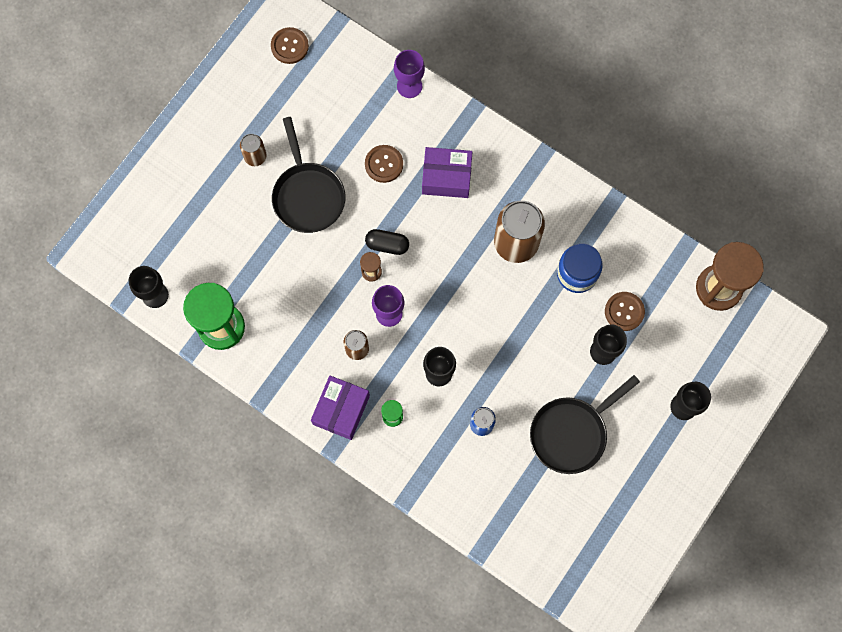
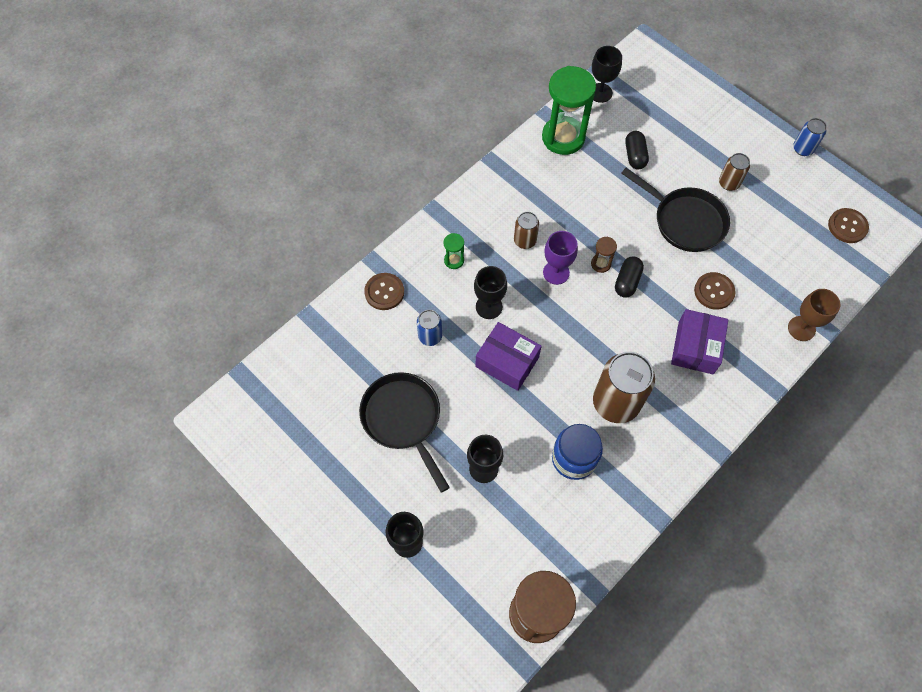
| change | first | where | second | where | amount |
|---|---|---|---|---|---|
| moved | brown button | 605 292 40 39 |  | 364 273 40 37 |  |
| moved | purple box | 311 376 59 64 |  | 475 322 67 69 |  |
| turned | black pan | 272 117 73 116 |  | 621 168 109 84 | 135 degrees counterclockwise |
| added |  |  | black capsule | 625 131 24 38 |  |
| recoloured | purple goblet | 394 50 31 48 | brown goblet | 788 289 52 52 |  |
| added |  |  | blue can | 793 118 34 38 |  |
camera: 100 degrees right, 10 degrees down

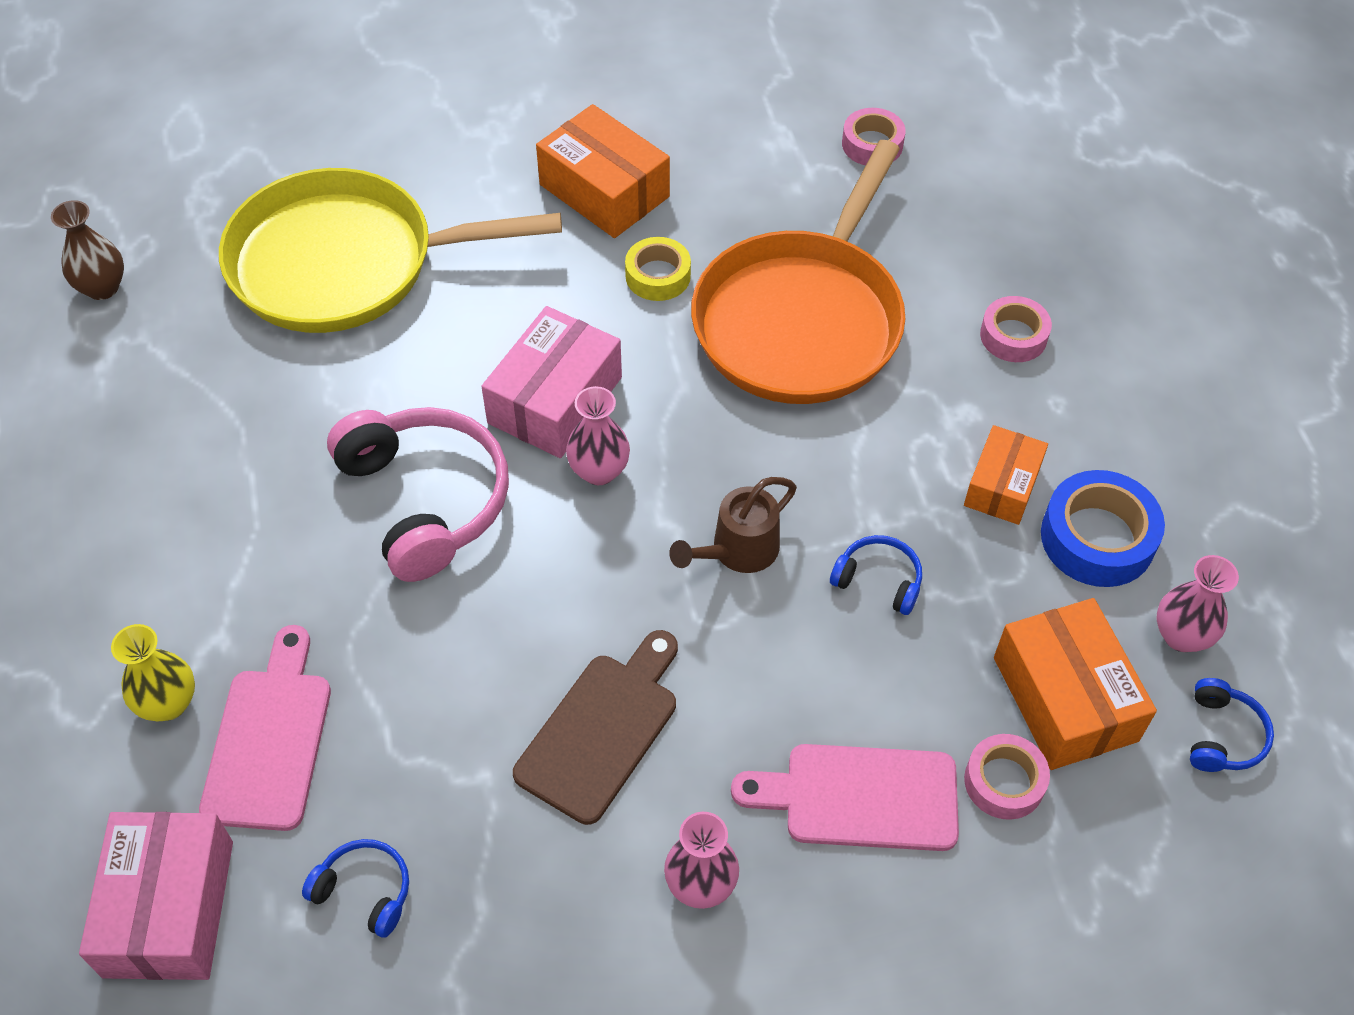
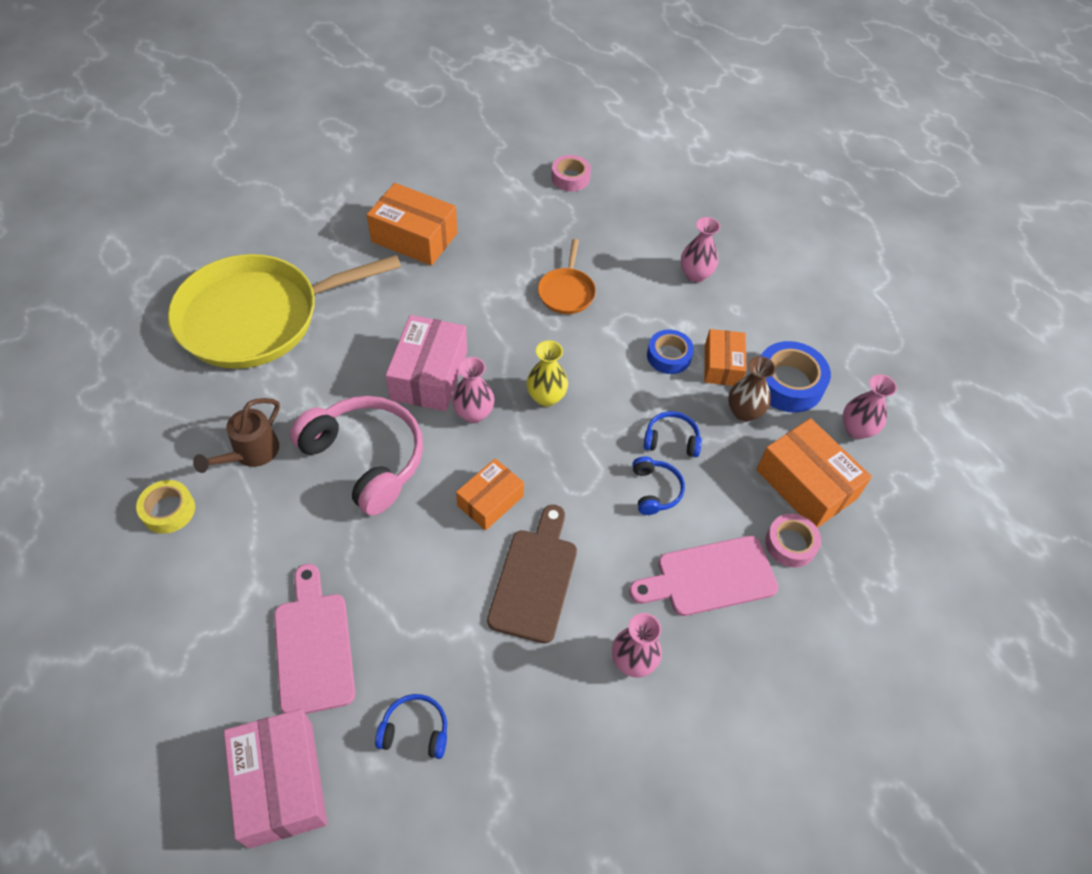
| change | first | where | second | where | amount |
|---|---|---|---|---|---|
| moved | yellow tape | 625 237 66 64 |  | 136 480 59 54 |  |
| moved | brown watering can | 669 477 128 96 |  | 193 398 87 75 |  |
| added |  |  | orange box | 456 458 68 73 |  |
| moved | yellow vase | 111 624 84 98 |  | 526 340 42 67 |  |
| resized | orange pan | 691 140 214 264 |  | 538 239 58 75 | x0.43 |
| moved | blue headphones | 1190 678 84 94 |  | 632 456 53 59 |  |
| added |  |  | blue tape | 647 329 47 45 |  |
| replaced | pink tape | 980 296 72 66 | pink vase | 681 217 39 66 |  |
| moved | brown vase | 51 200 73 100 |  | 728 356 48 66 |  |
camera: 20 degrees left, 0 degrees up

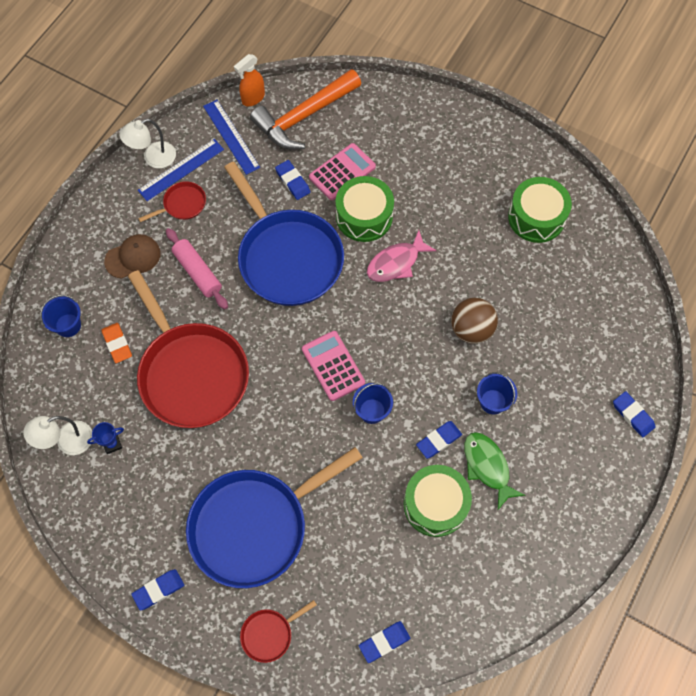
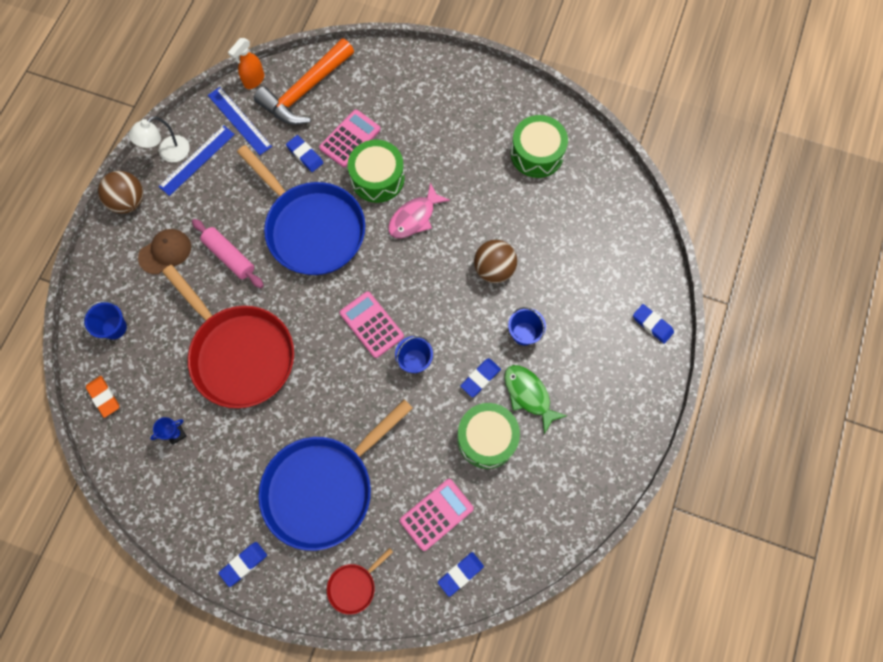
| change | first | where | second | where | amount |
|---|---|---|---|---|---|
| moved | orange eraser | 102 323 30 40 |  | 86 376 33 42 |  |
| added |  |  | brown ball | 98 171 45 42 |  |
| added |  |  | pink calculator | 400 479 74 72 |  |
| removed | white lamp | 23 416 69 39 |  |  |  |
| removed | red pan | 138 181 68 41 |  |  |  |
camera: 10 degrees left, 5 degrees up

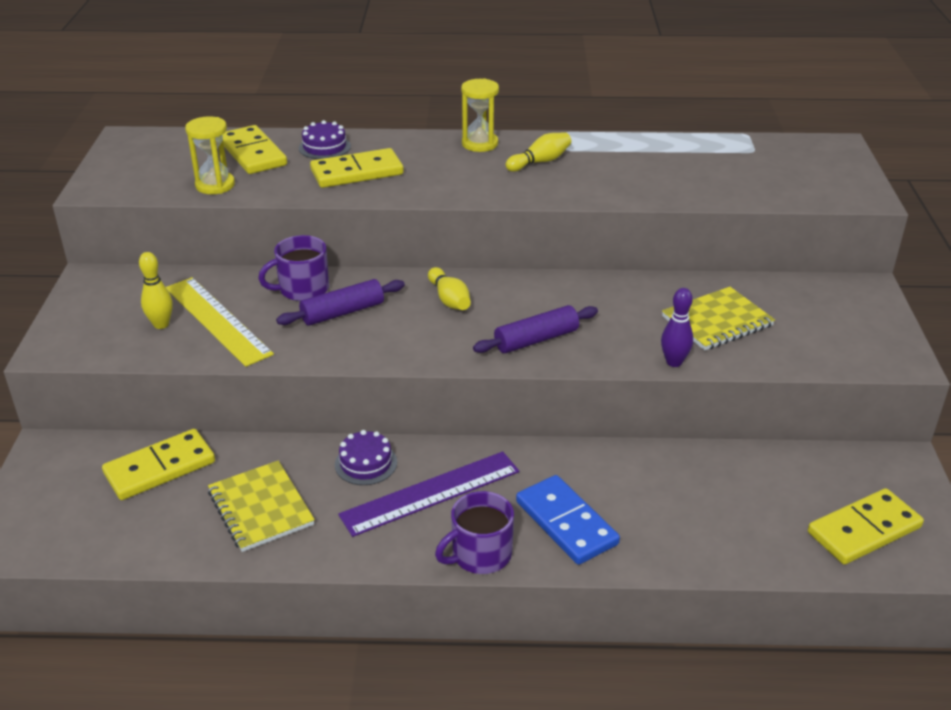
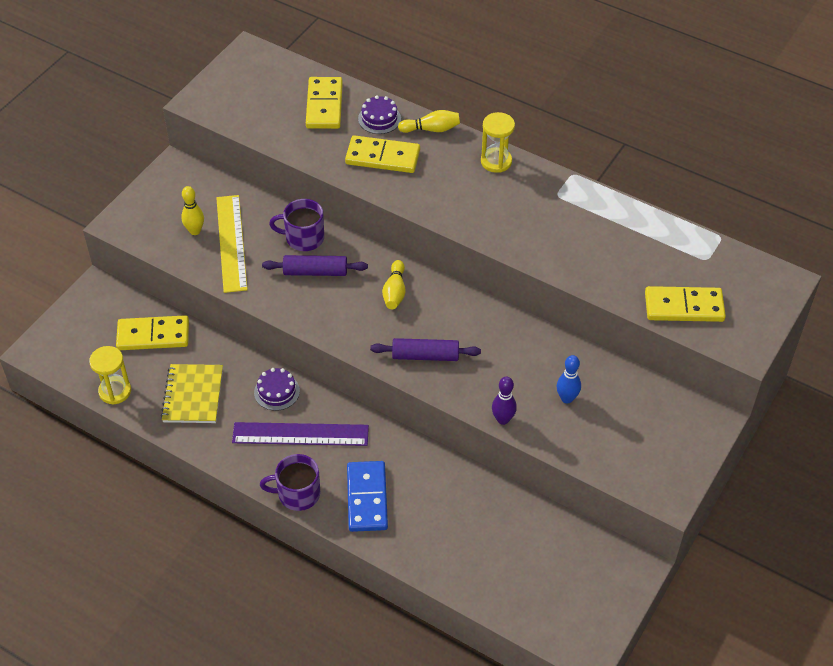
| change | first | where | second | where | amount |
|---|---|---|---|---|---|
| moved | yellow hourglass | 185 116 50 78 |  | 89 346 42 59 |  |
| moved | yellow bowling pin | 506 132 65 40 |  | 398 110 62 23 |  |
| replaced | yellow notebook | 662 287 113 63 | blue bowling pin | 557 355 24 48 |  |
| moved | yellow domino | 808 488 116 77 |  | 645 286 81 36 |  |
camera: 30 degrees right, 15 degrees up

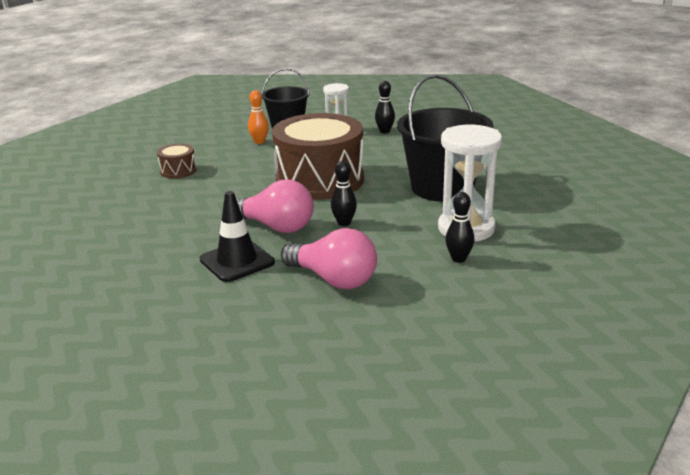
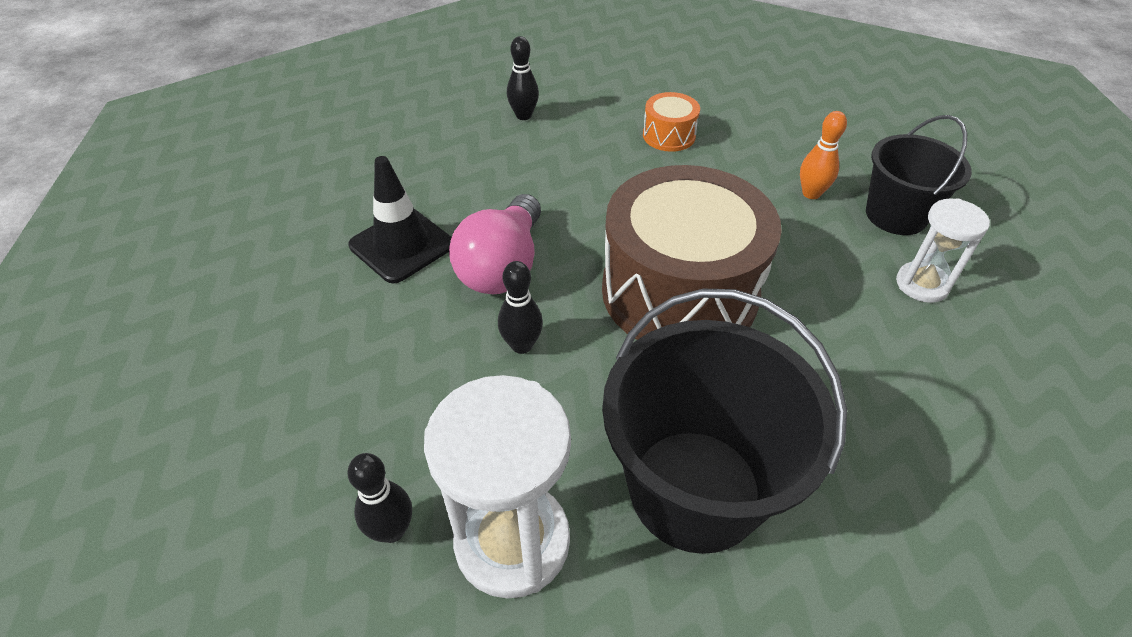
| change | first | where | second | where | amount |
|---|---|---|---|---|---|
| moved | black bowling pin | 375 81 20 52 |  | 507 36 32 84 |  |
| recoloured | brown drum | 157 143 40 35 | orange drum | 643 92 57 60 |  |
| removed | pink light bulb | 281 228 96 61 |  |  |  |
camera: 80 degrees right, 20 degrees up

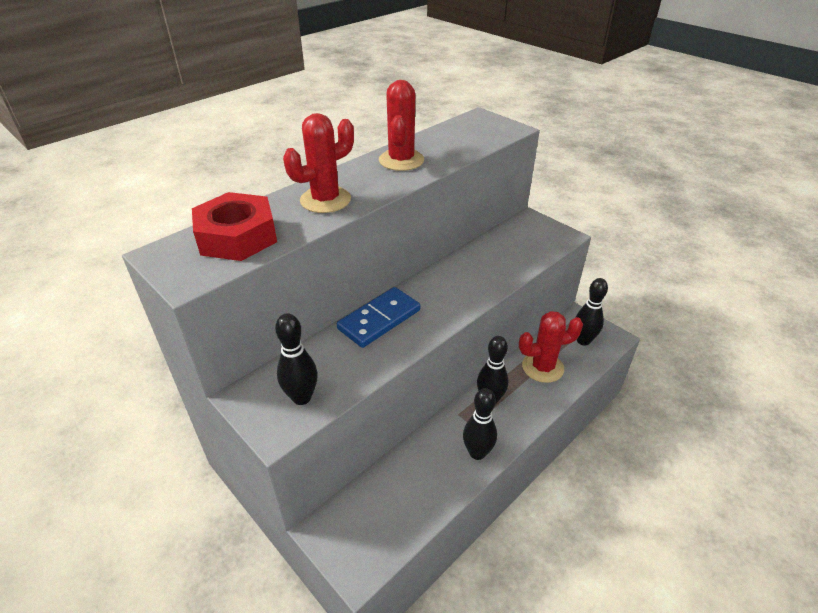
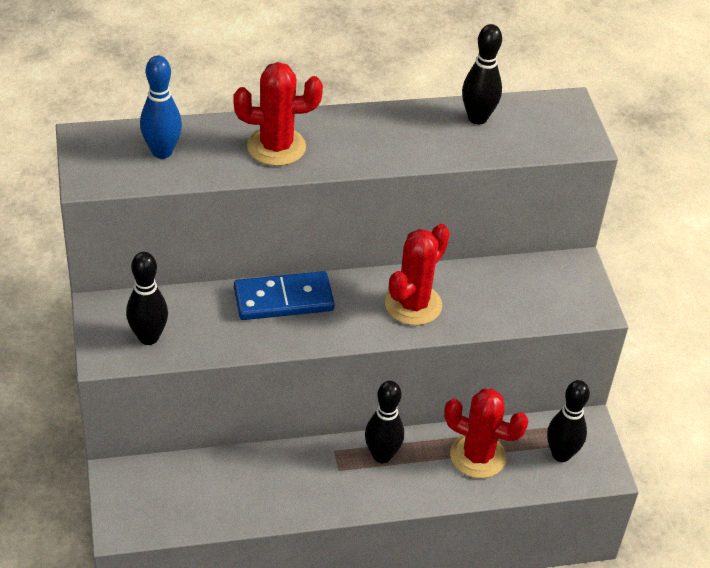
| change | first | where | second | where | amount |
|---|---|---|---|---|---|
| replaced | red nut | 192 192 85 69 | blue bowling pin | 140 55 42 104 |  |
| moved | red cactus | 379 80 45 91 |  | 385 224 65 101 |  |
| moved | black bowling pin | 463 388 34 72 |  | 462 24 40 101 |  |
camera: 30 degrees right, 5 degrees up

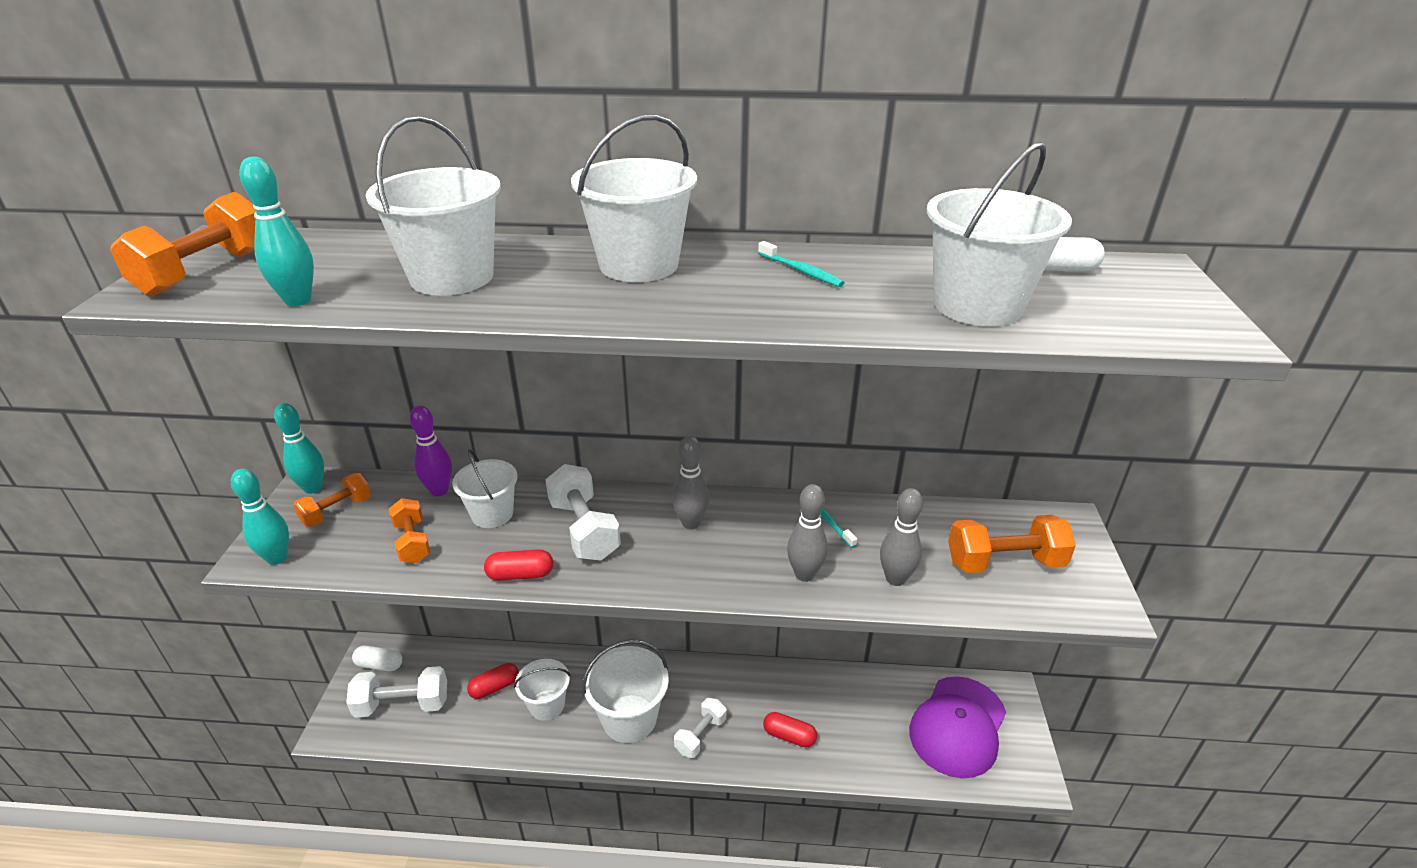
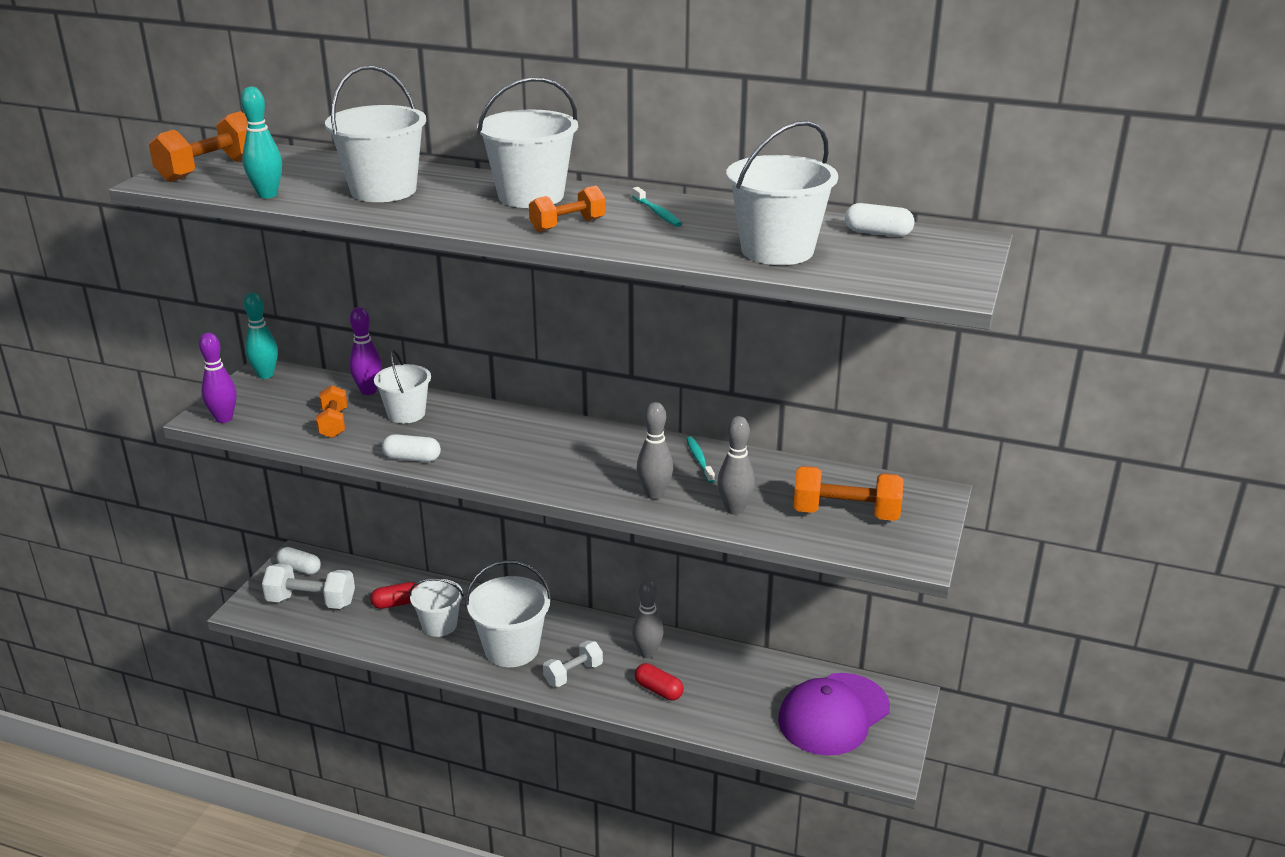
| change | first | where | second | where | amount |
|---|---|---|---|---|---|
| recoloured | turquoise bowling pin | 231 469 58 96 | purple bowling pin | 199 333 38 90 |  |
| recoloured | red capsule | 484 549 69 32 | white capsule | 382 434 59 28 |  |
| moved | orange dumbbell | 293 473 78 54 |  | 529 186 77 46 |  |
| moved | grey bowling pin | 672 436 38 93 |  | 632 580 32 78 |  |
| removed | white dumbbell | 545 464 76 96 |  |  |  |
camera: 15 degrees right, 5 degrees down

